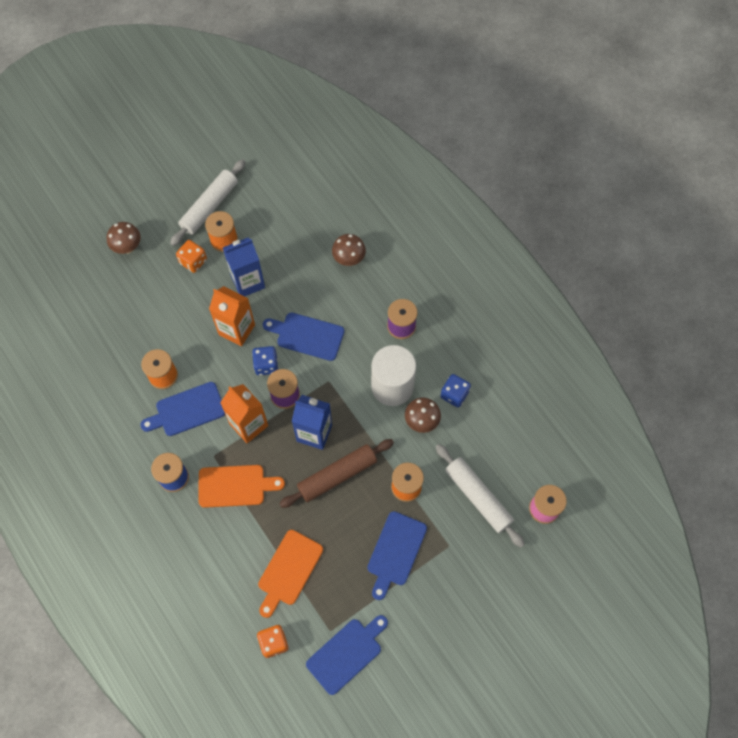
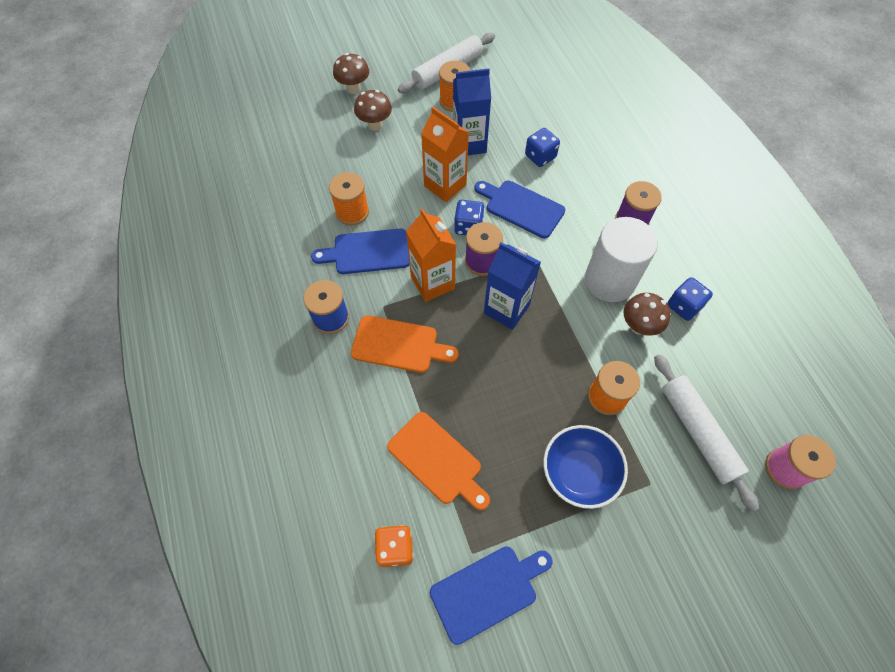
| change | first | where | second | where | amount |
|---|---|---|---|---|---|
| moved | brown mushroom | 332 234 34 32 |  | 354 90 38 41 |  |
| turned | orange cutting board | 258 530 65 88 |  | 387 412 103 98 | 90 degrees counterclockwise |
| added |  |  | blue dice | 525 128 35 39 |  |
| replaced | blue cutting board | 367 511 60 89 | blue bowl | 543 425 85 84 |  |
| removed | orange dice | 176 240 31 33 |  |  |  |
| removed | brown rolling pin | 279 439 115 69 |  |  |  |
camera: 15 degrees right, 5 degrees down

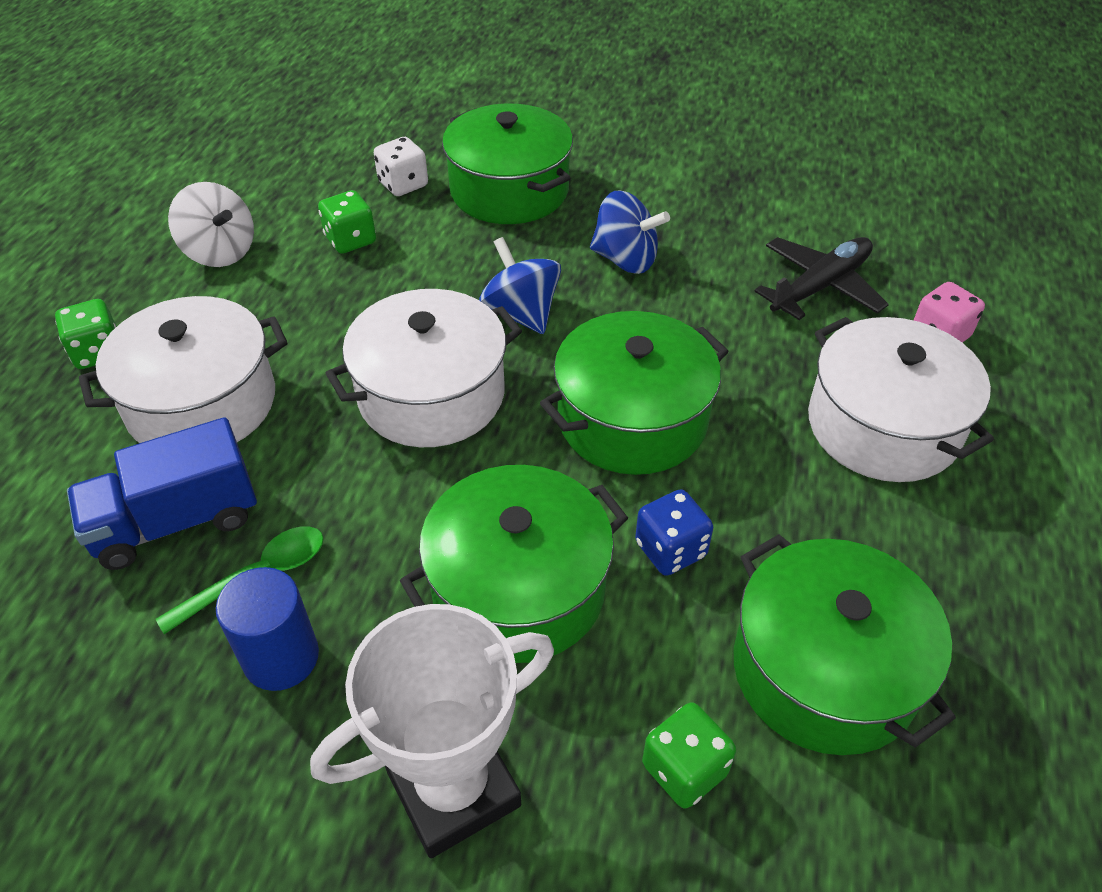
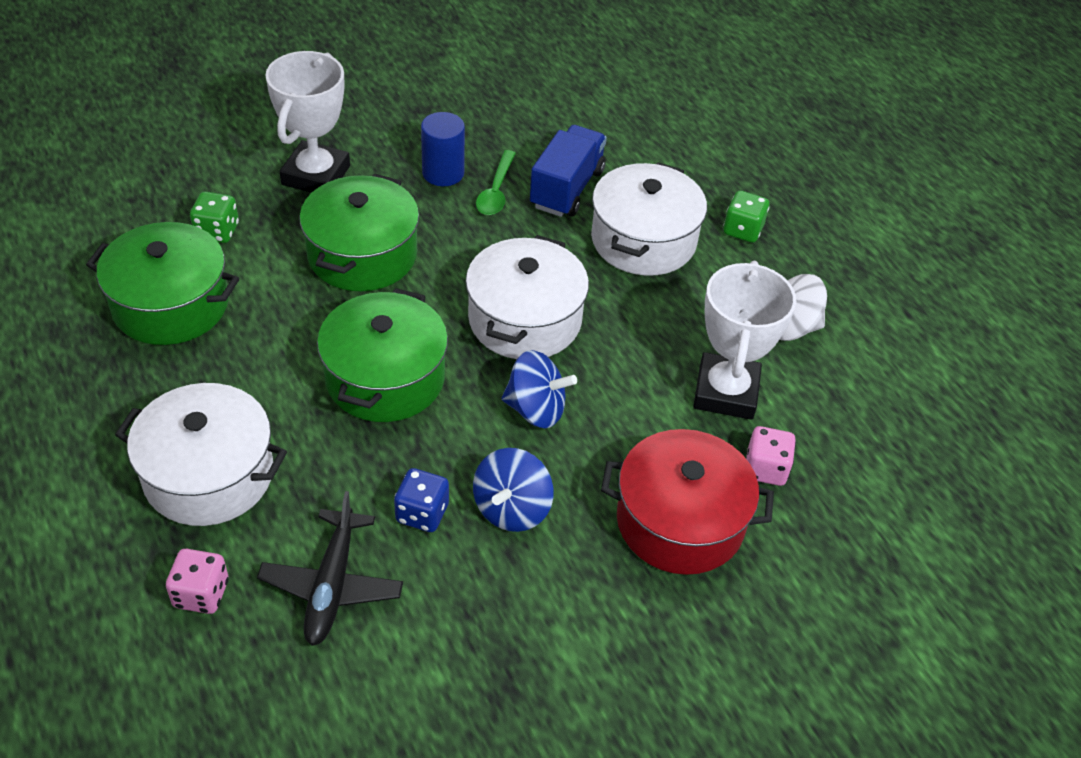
| change | first | where | second | where | amount |
|---|---|---|---|---|---|
| moved | blue dice | 635 489 78 87 |  | 394 468 55 64 |  |
| turned | blue spinning top | 590 191 80 83 |  | 473 448 80 84 | 45 degrees counterclockwise |
| recoloured | green pot | 442 104 131 120 | red pot | 601 429 173 146 |  |
| replaced | green dice | 318 190 58 64 | white trophy | 693 261 103 159 |  |
| recoloured | white dice | 374 137 54 59 | pink dice | 746 426 50 60 |  |
camera: 135 degrees right, 0 degrees up

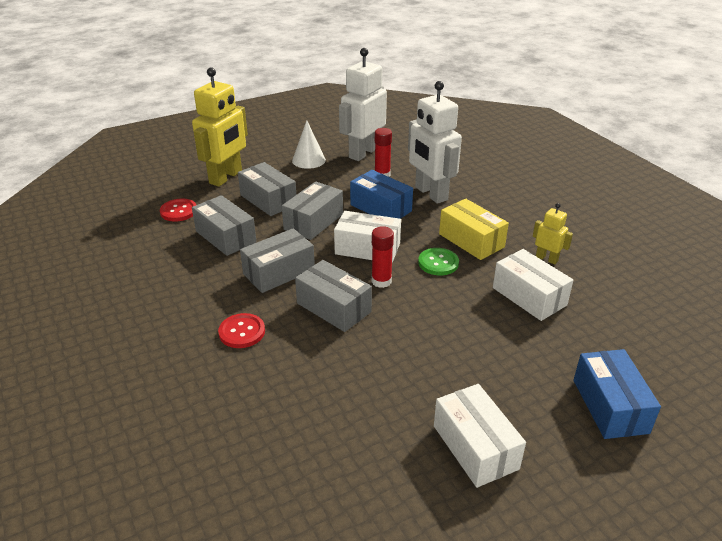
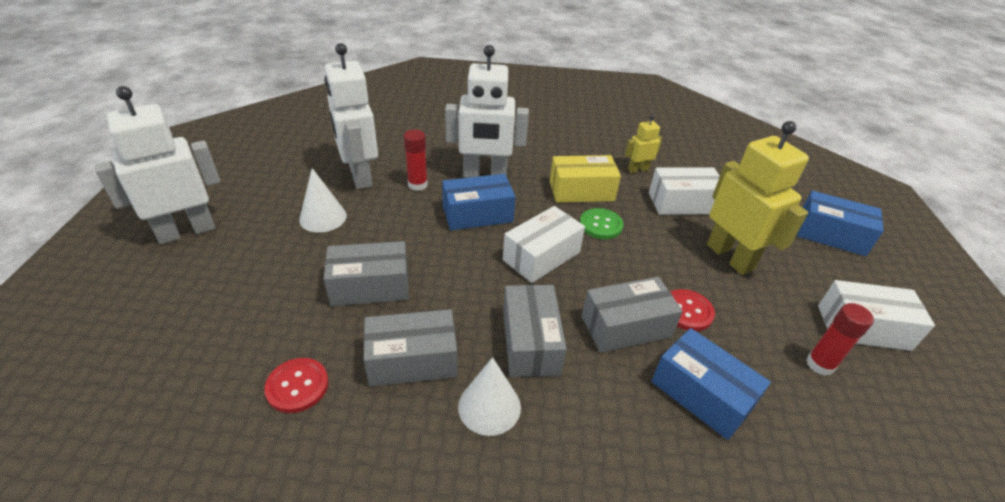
| change | first | where | second | where | amount |
|---|---|---|---|---|---|
| added |  |  | white robot | 95 86 125 158 |  |
| added |  |  | white cone | 458 357 63 79 |  |
| added |  |  | blue box | 651 328 120 112 |  |
| moved | red button | 218 313 47 35 |  | 671 289 44 42 |  |
| moved | yellow robot | 192 67 56 120 |  | 707 121 102 154 |  |
| moved | red glue stick | 372 226 22 62 |  | 806 303 68 73 |  |
| removed | grey box | 282 181 61 59 |  |  |  |
camera: 60 degrees left, 5 degrees up

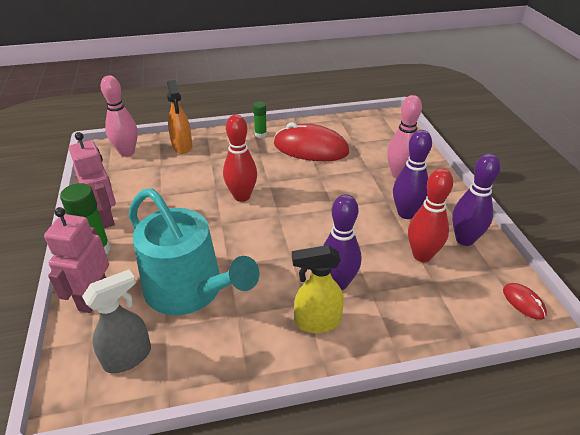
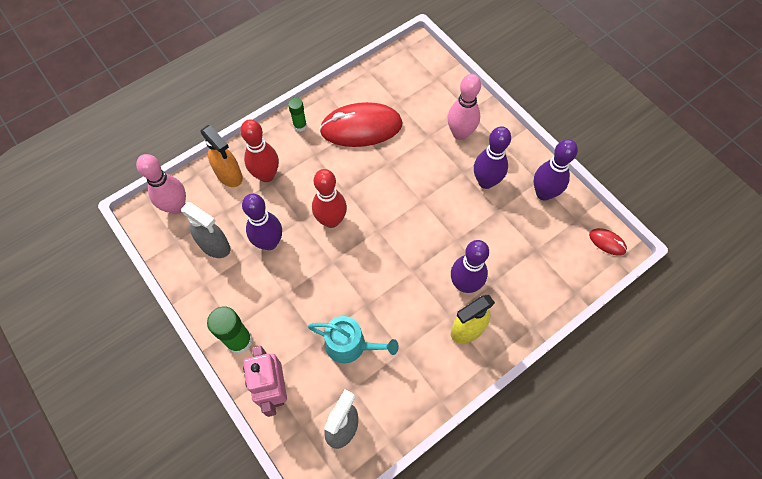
| change | first | where | second | where | amount |
|---|---|---|---|---|---|
| added |  |  | grey spray bottle | 181 202 50 56 |  |
| moved | red bowling pin | 408 168 45 94 |  | 240 119 39 63 |  |
| added |  |  | purple bowling pin | 242 194 40 56 |  |
| resized | turquoise watering can | 129 188 130 127 |  | 308 316 91 47 | x0.57 |
| removed | pink robot | 69 132 47 96 |  |  |  |
camera: 25 degrees left, 25 degrees up

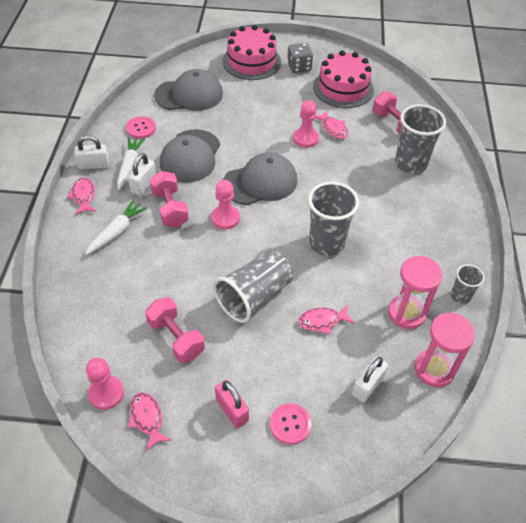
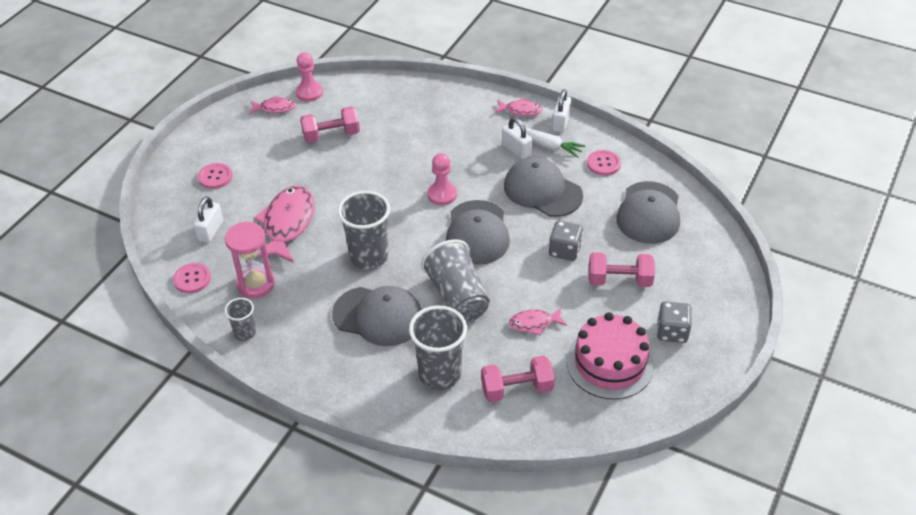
| change | first | where | second | where | amount |
|---|---|---|---|---|---|
| replaced | pink hourglass | 415 312 60 75 | pink button | 173 263 38 30 |  |
| turned | white padlock | 352 357 36 45 |  | 193 196 30 47 | 45 degrees clockwise |
| resized | pink fish | 298 304 56 31 |  | 254 186 60 77 | x1.94 |
| added |  |  | grey cap | 332 286 90 60 |  |
| moved | grey cup | 213 250 80 73 |  | 421 239 69 83 |  |
| added |  |  | grey dice | 549 220 34 41 |  |
| moved | pink dumbbell | 150 171 39 56 |  | 589 252 66 35 |  |
| removed | white carrot | 85 200 63 55 |  |  |  |
| removed | pink padlock | 215 380 34 48 |  |  |  |
| removed | pink cake | 222 25 59 55 |  |  |  |
| removed | pink pawn | 293 100 26 48 |  |  |  |
camera: 115 degrees right, 5 degrees down

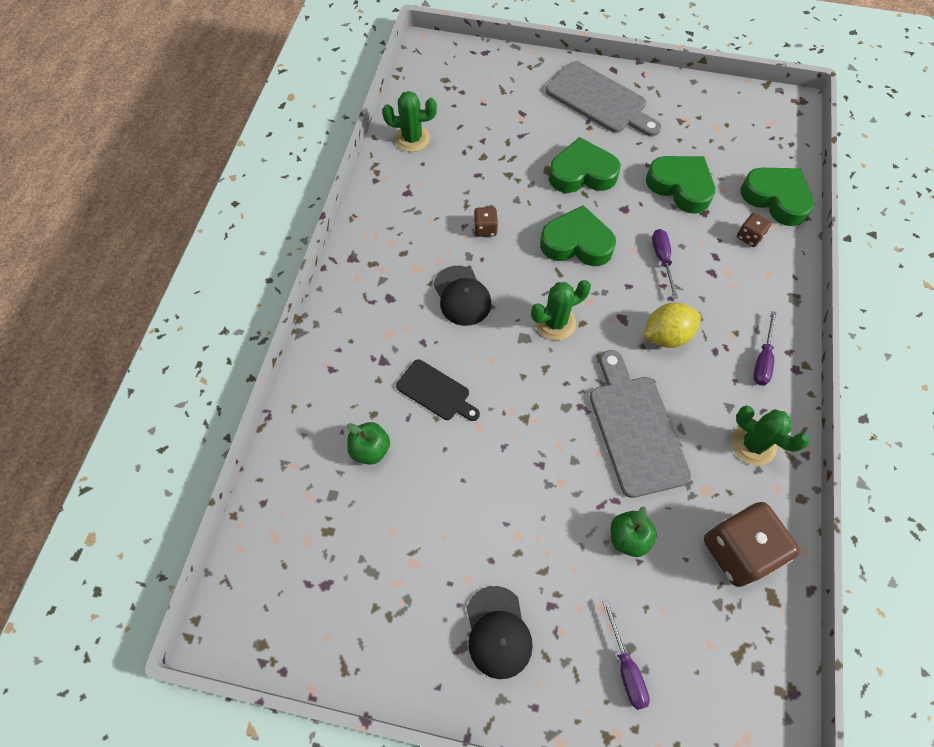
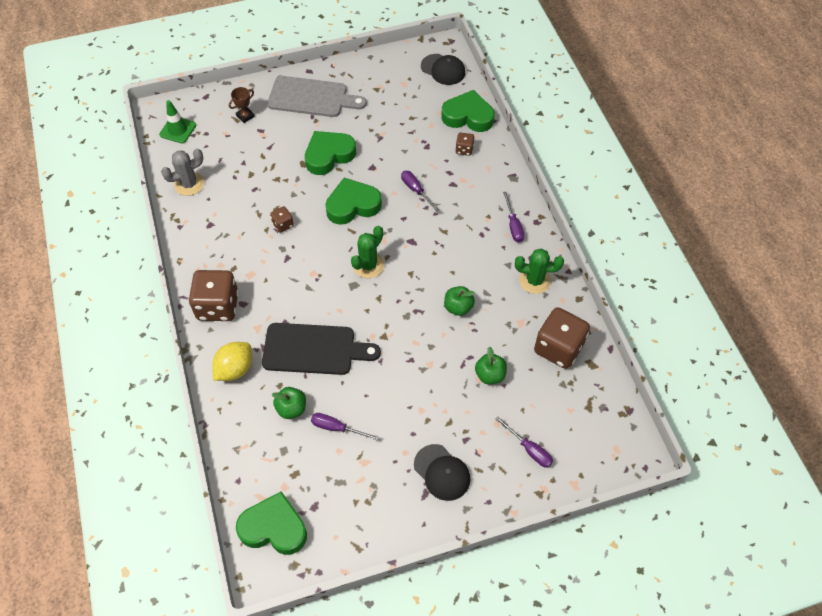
| change | first | where | second | where | amount |
|---|---|---|---|---|---|
| added |  |  | green traffic cone | 159 100 37 43 |  |
| recoloured | green cactus | 382 91 55 61 | grey cactus | 161 149 43 47 |  |
| added |  |  | brown dice | 189 270 49 51 |  |
| moved | yellow lemon | 643 303 58 45 |  | 212 342 40 39 |  |
| added |  |  | brown trophy | 229 87 26 36 |  |
| moved | green heart | 646 156 70 58 |  | 236 491 71 64 |  |
| resized | black cutting board | 396 359 84 62 |  | 262 323 119 52 | x1.71 |
| added |  |  | purple screwdriver | 311 413 68 28 |  |
| moved | black cap | 433 266 58 60 |  | 421 54 44 31 |  |
| replaced | grey cutting board | 590 350 101 148 | green apple | 444 286 31 30 |  |
camera: 30 degrees left, 5 degrees down

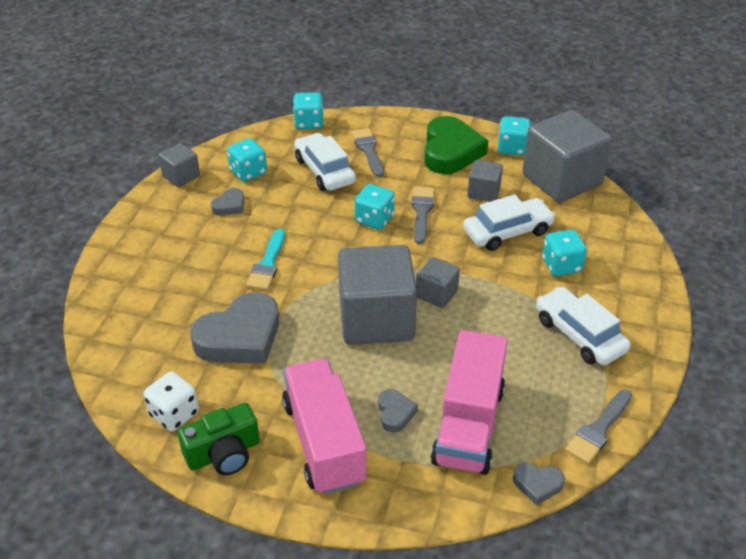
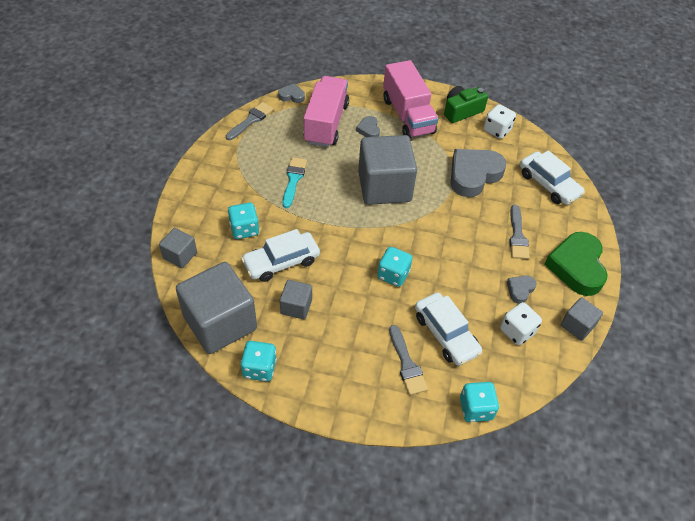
| change | first | where | second | where | amount |
|---|---|---|---|---|---|
| moved | grey cube | 416 257 44 51 |  | 159 228 38 40 |  |
| moved | turquoise brush | 246 229 39 61 |  | 282 157 25 51 |  |
| recoloured | turquoise dice | 227 138 40 44 | white dice | 500 302 42 43 |  |
| moved | grey brush | 412 187 22 57 |  | 509 205 21 54 |  |
| moved | white car | 536 287 95 78 |  | 520 150 65 55 |  |
| moved | green heart | 424 116 64 58 |  | 544 232 64 64 |  |
camera: 175 degrees right, 10 degrees up

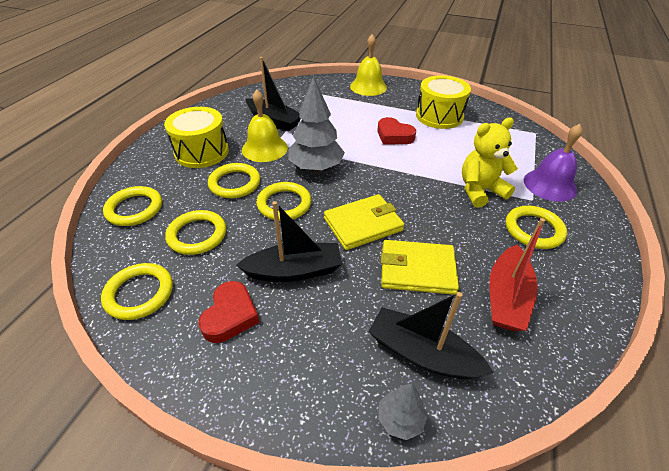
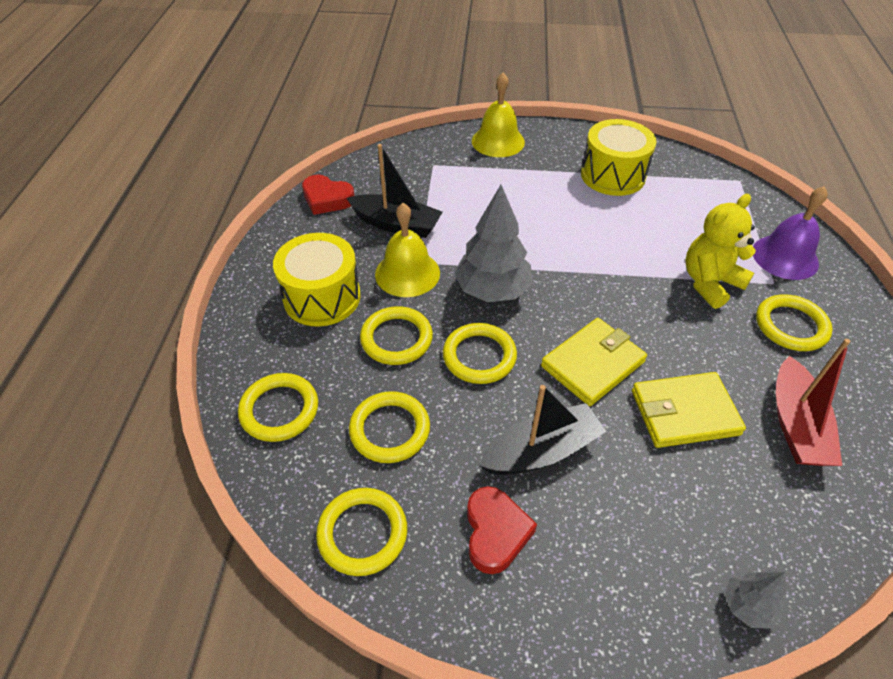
| change | first | where | second | where | amount |
|---|---|---|---|---|---|
| moved | red heart | 377 117 39 27 |  | 302 175 52 40 |  |
| removed | black boat | 368 292 126 87 |  |  |  |
camera: 15 degrees left, 5 degrees up

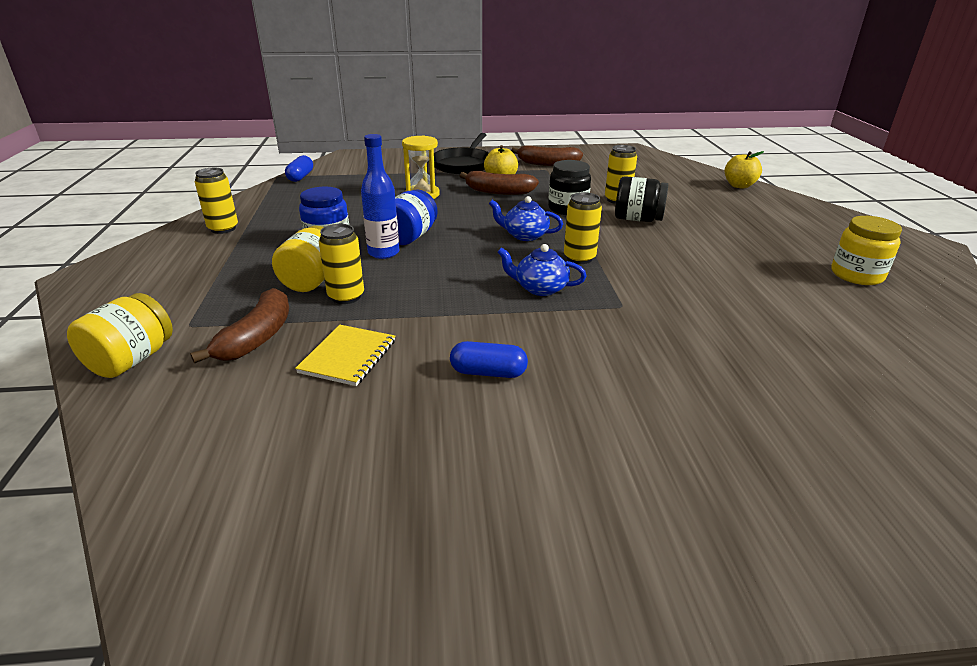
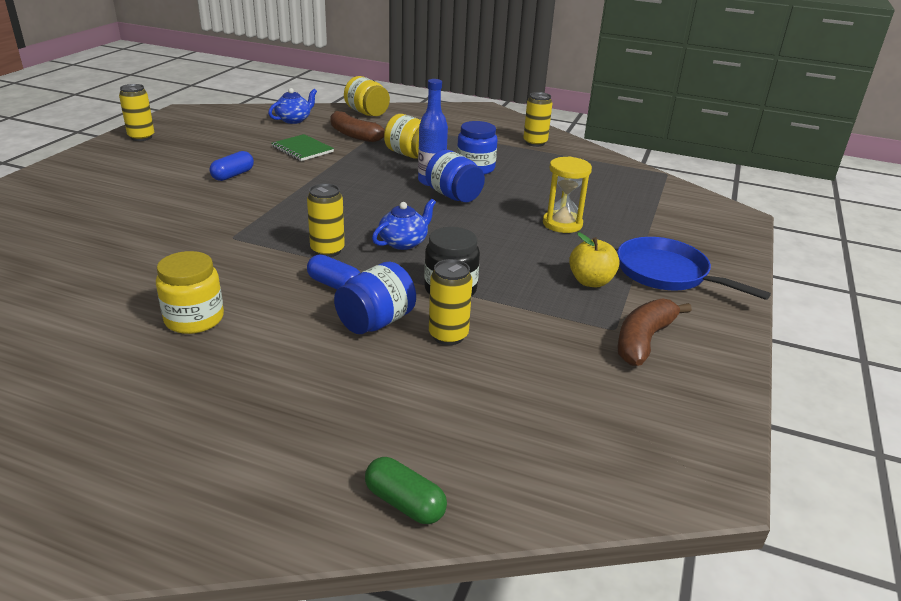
| change | first | where | second | where | amount |
|---|---|---|---|---|---|
| moved | yellow can | 319 224 45 80 |  | 119 84 35 57 |  |
| moved | yellow jar | 832 216 70 69 |  | 156 251 68 83 |  |
| moved | blue teapot | 497 244 89 52 |  | 268 88 49 36 |  |
| recoloured | yellow notebook | 295 325 100 61 | green notebook | 271 134 63 27 |  |
| moved | blue capsule | 285 155 28 27 |  | 307 254 53 35 |  |
| recoloured | black jar | 615 176 53 46 | blue jar | 334 262 82 72 |  |
| replaced | yellow apple | 725 151 39 38 | green capsule | 365 457 82 67 |  |
| recoloured | black pan | 434 133 55 41 | blue pan | 617 237 154 63 |  |
| removed | brown banana | 459 171 80 24 |  |  |  |
camera: 115 degrees right, 0 degrees up

